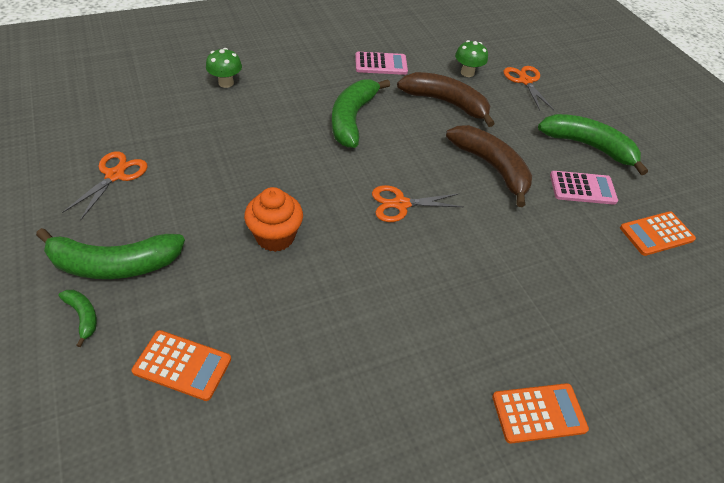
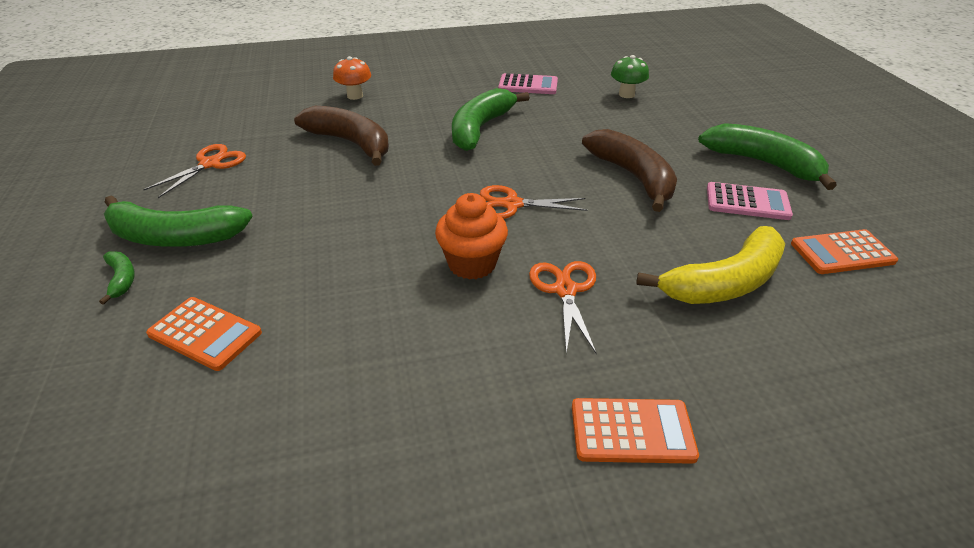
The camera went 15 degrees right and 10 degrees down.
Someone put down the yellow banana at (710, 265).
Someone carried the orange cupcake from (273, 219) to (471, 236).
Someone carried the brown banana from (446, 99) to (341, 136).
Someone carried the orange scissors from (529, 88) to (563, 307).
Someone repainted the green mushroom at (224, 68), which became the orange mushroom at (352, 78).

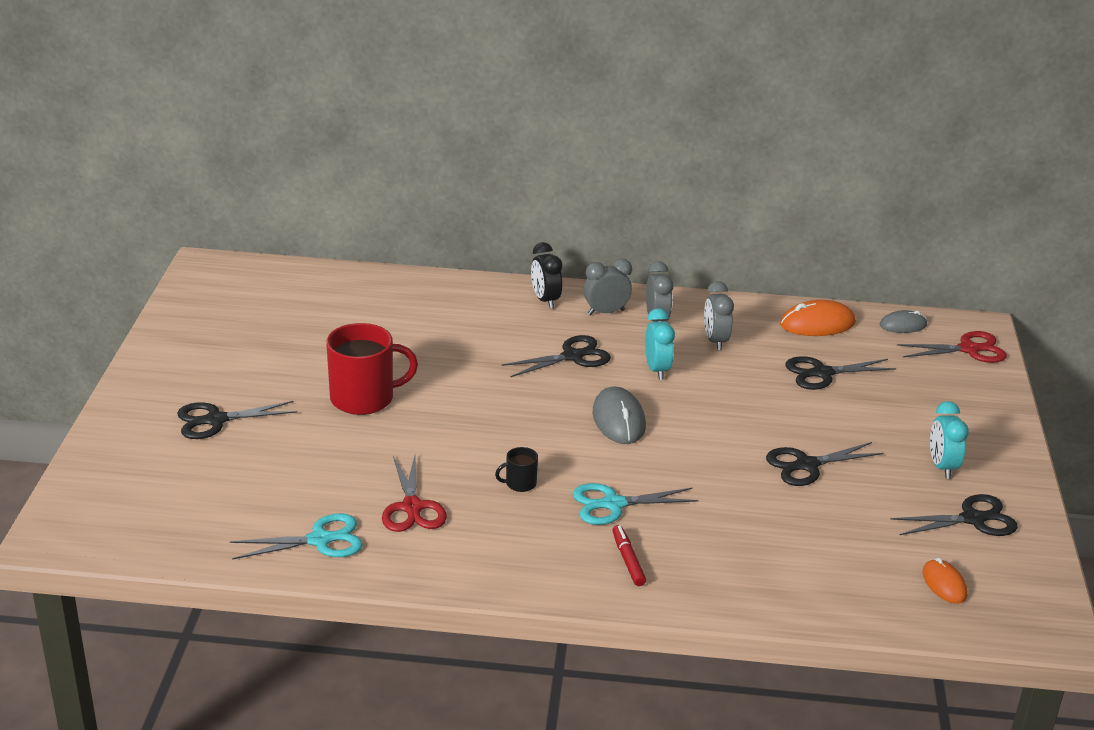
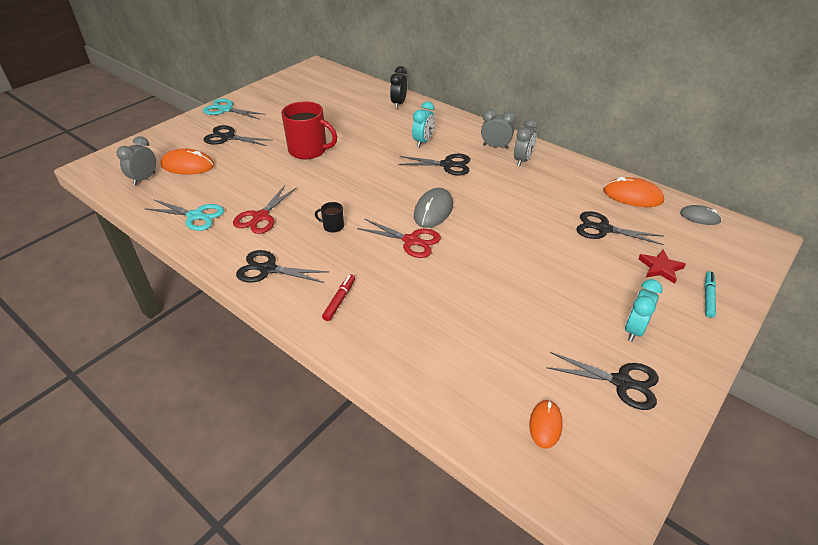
The camera went 35 degrees right and 10 degrees up.
Someone put down the orange mouse at (187, 161).
Someone put down the red star at (662, 267).
Someone put down the turquoise marker at (710, 295).
Someone carried the black clock from (546, 275) to (398, 87).
Someone carried the turquoise scissors from (636, 504) to (234, 108).
Someone carried the turquoise clock from (660, 344) to (423, 124).
Someone carried the grey clock from (719, 315) to (136, 161).
Someone carried the black scissors from (825, 464) to (282, 266).
Someone carried the red scissors from (952, 347) to (399, 238).

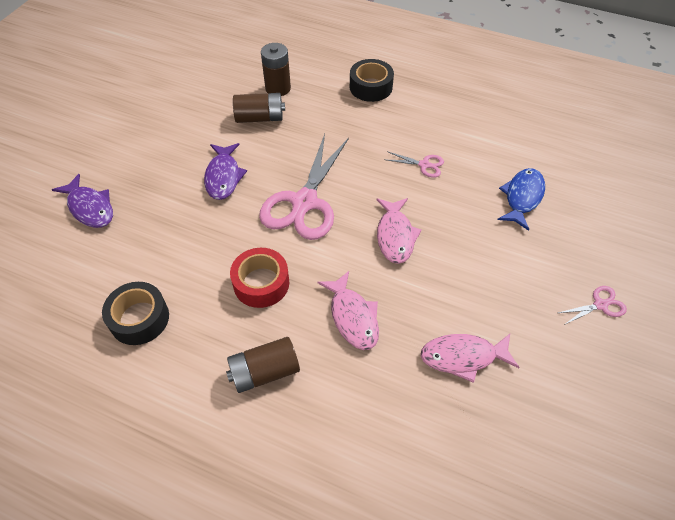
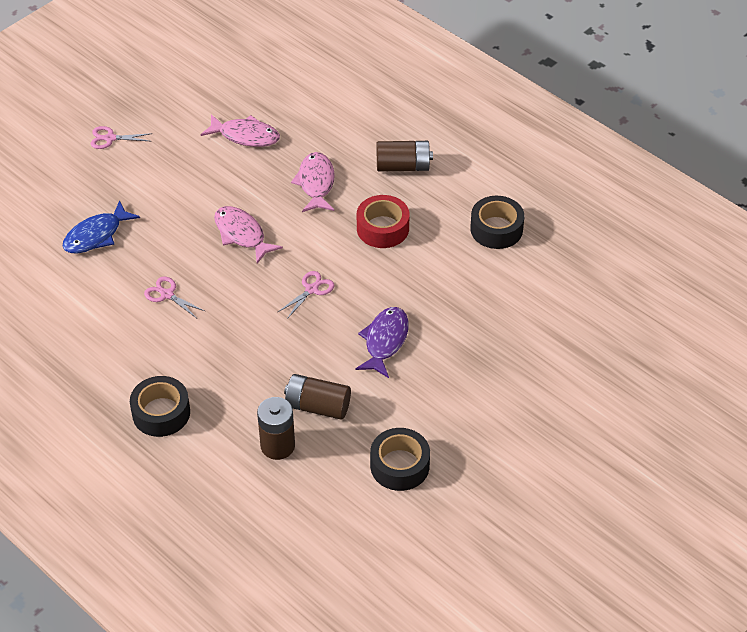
The camera went 160 degrees left and 5 degrees down.
Someone took away the purple fish at (82, 201).
Someone put down the black tape at (400, 459).
Someone rotated the pink fish at (399, 231) by 60 degrees counterclockwise.
Someone scaled the pink scissors at (304, 187) by 0.43.

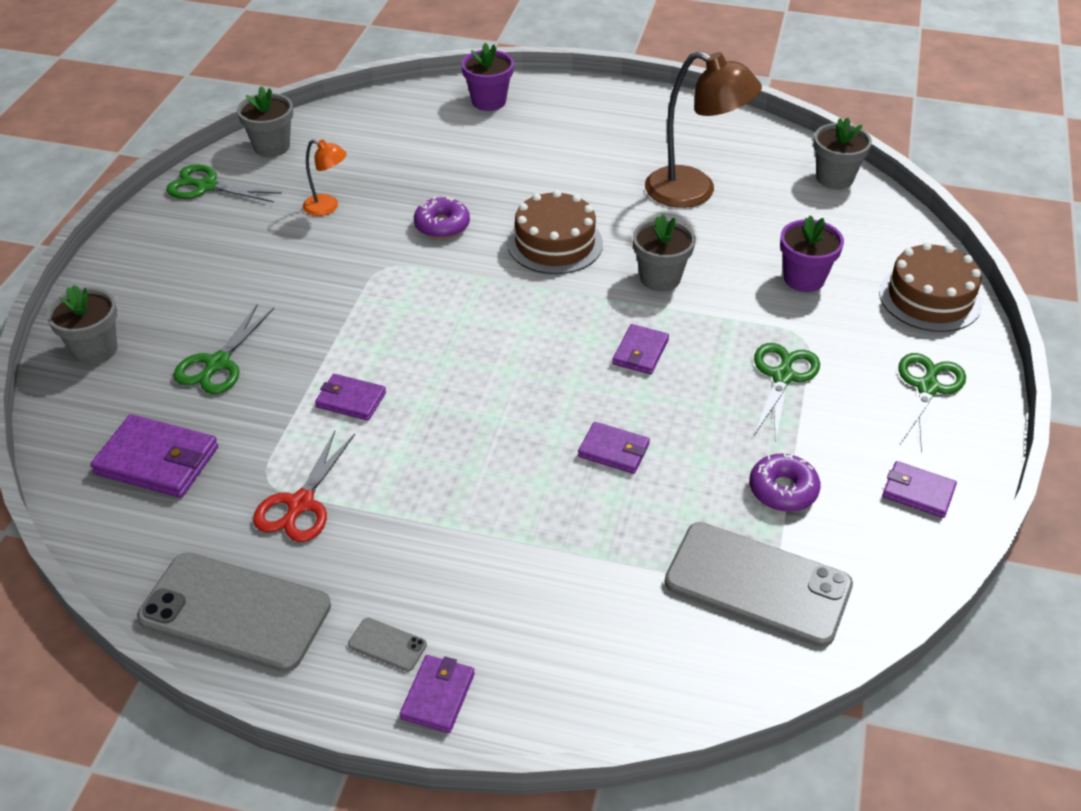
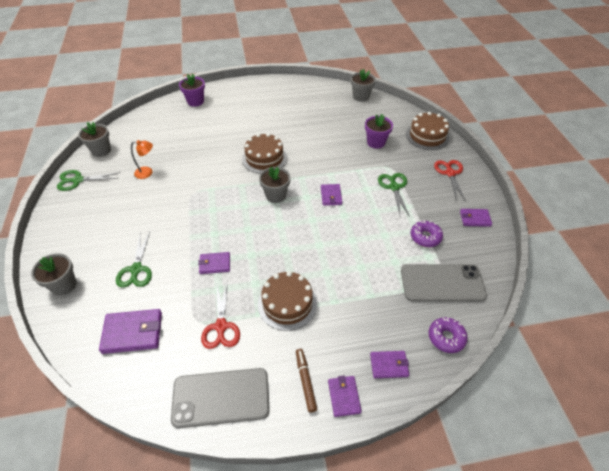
The camera went 25 degrees left and 5 degrees up.
Someone took away the brown lamp at (703, 129).
Someone put down the brown cake at (287, 301).
Someone carried the purple donut from (442, 217) to (448, 335).
Someone carried the purple wallet from (614, 448) to (389, 364).
Someone carried the grey flower pot from (664, 252) to (274, 185).
Someone swapped the grey phone at (387, 645) for the brown marker at (306, 381).
Someone repainted the green scissors at (932, 403), which became the red scissors at (450, 180).

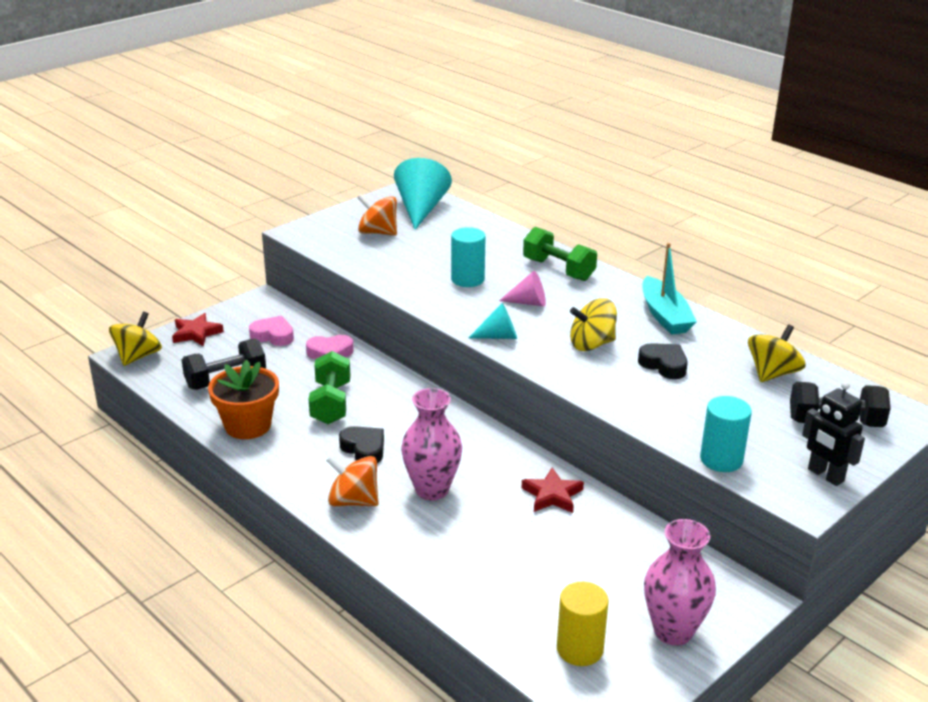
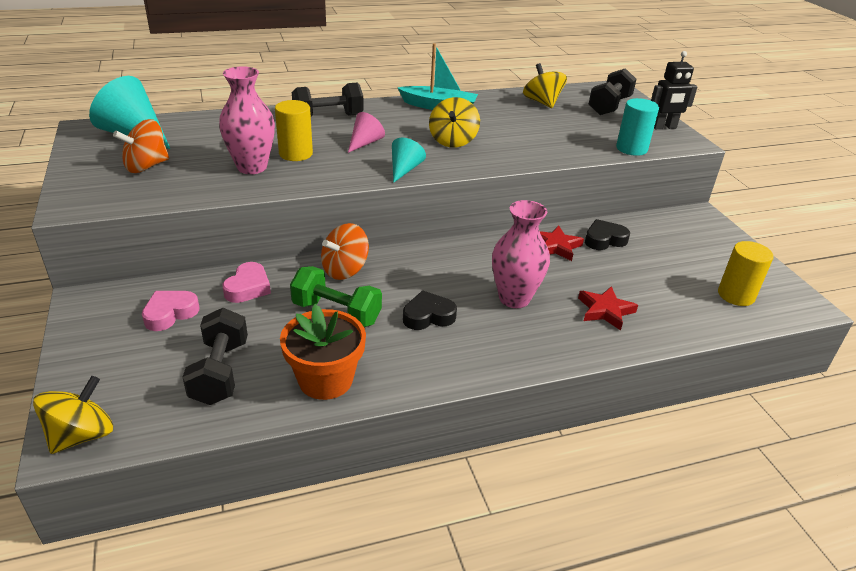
The camera went 65 degrees left and 5 degrees up.
Someone carried the red star from (198, 329) to (608, 308).
Someone carried the orange spinning top from (352, 481) to (345, 251).
Someone carried the black heart from (663, 361) to (607, 234).
Someone carried the pink vase from (680, 582) to (247, 120).
Someone repainted the turquoise cylinder at (468, 257), which became the yellow cylinder at (294, 130).
Someone repainted the green dumbbell at (560, 254), which became the black dumbbell at (327, 100).
Someone rotated the yellow spinning top at (135, 339) by 75 degrees clockwise.

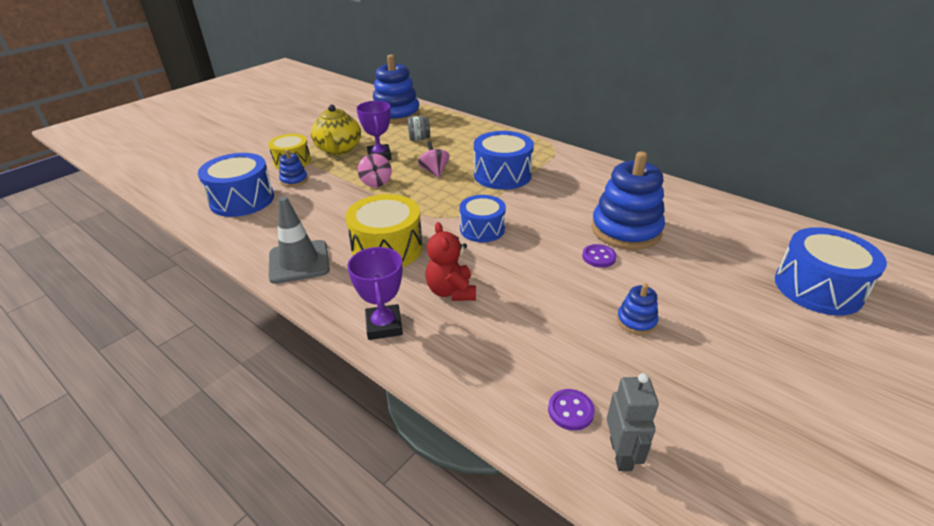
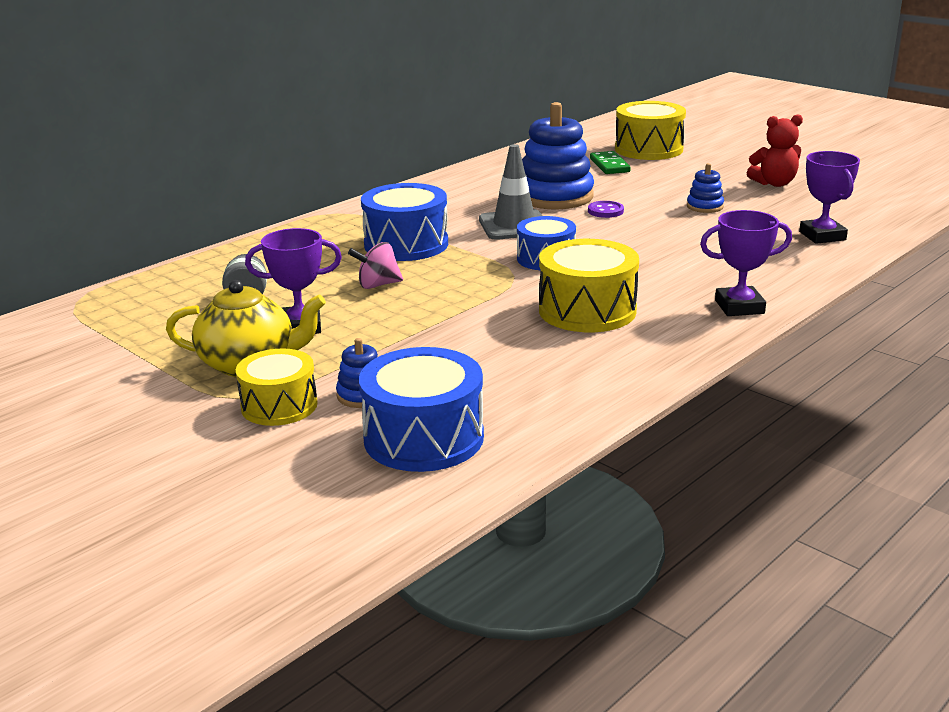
The camera went 85 degrees left and 10 degrees down.
Someone took away the pink spinning top at (375, 170).
Someone took away the blue stacking toy at (396, 89).
Someone took away the grey robot at (633, 422).
Someone put down the green domino at (610, 162).
Someone carried the grey traffic cone from (299, 240) to (511, 192).
Someone carried the red teddy bear from (451, 261) to (775, 150).
Someone swapped the purple button at (571, 410) for the purple trophy at (829, 197).
Someone repainted the blue drum at (831, 271), which became the yellow drum at (650, 130).

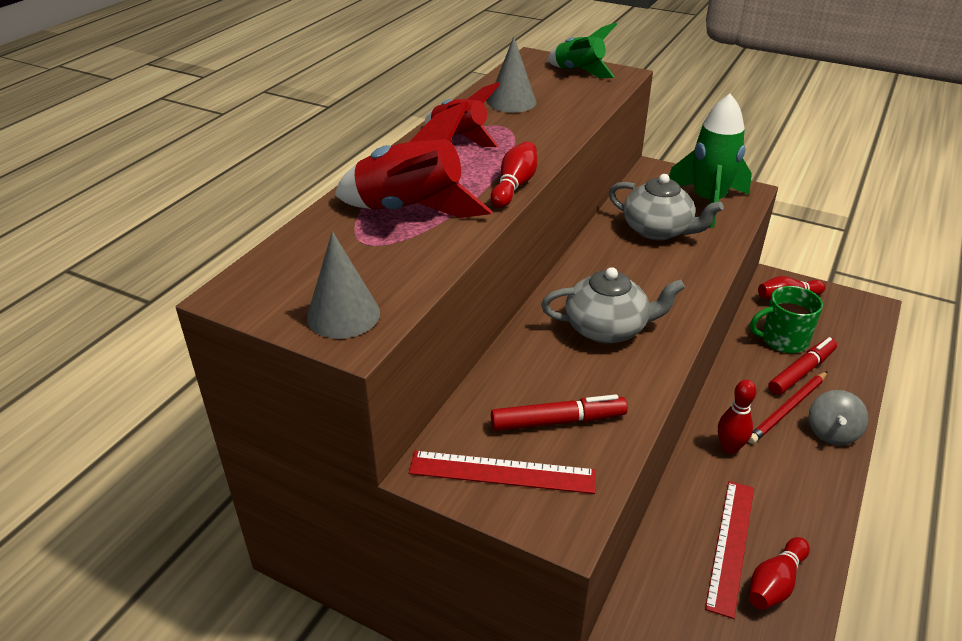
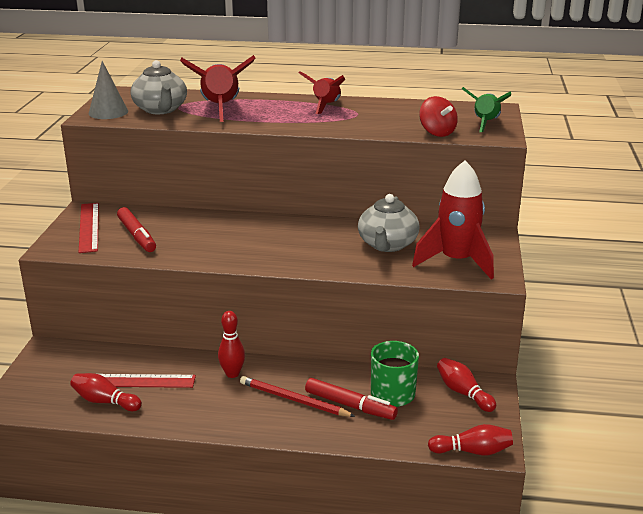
The camera went 70 degrees right and 10 degrees down.
Someone took away the grey cone at (512, 75).
Someone took away the grey spinning top at (839, 417).
Someone put down the red spinning top at (438, 116).
Someone carried the red bowling pin from (514, 174) to (470, 439).
Someone carried the grey teapot from (613, 305) to (158, 87).
Someone repainted the green rocket at (710, 161), which became the red rocket at (453, 220).

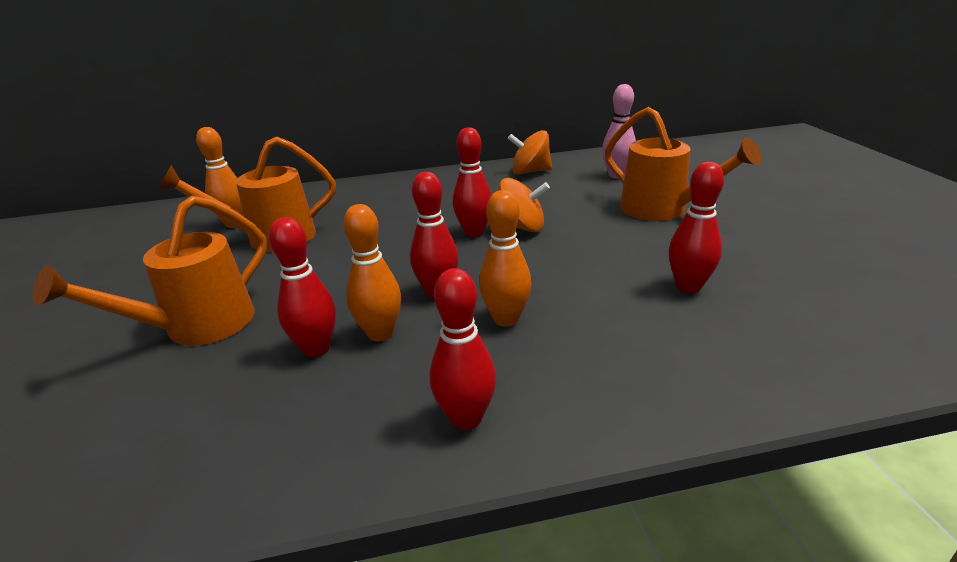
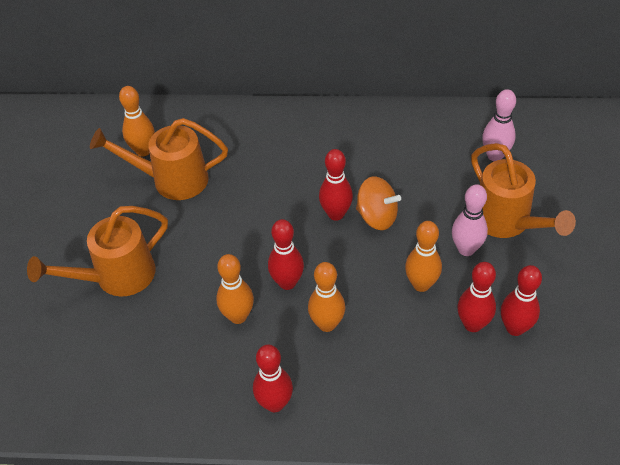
The camera went 15 degrees right and 20 degrees up.
Someone took away the orange spinning top at (530, 152).
Someone put down the orange bowling pin at (423, 256).
Someone put down the pink bowling pin at (470, 220).
Someone carried the red bowling pin from (302, 287) to (521, 300).

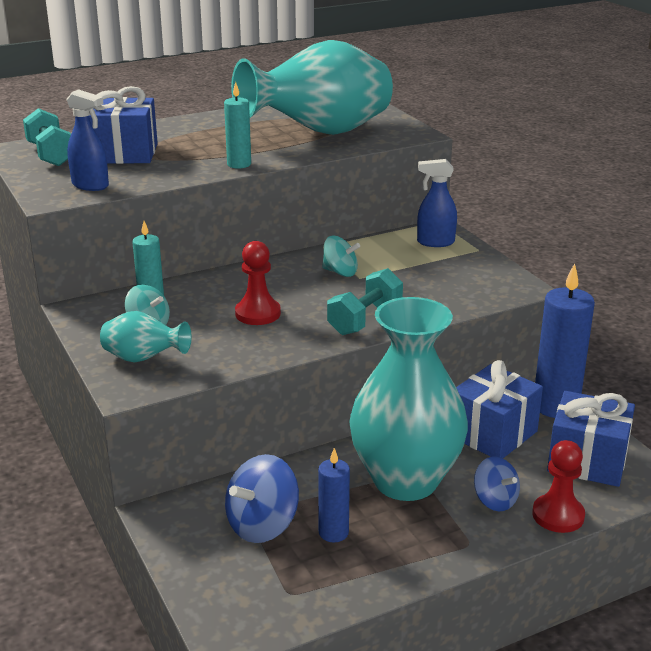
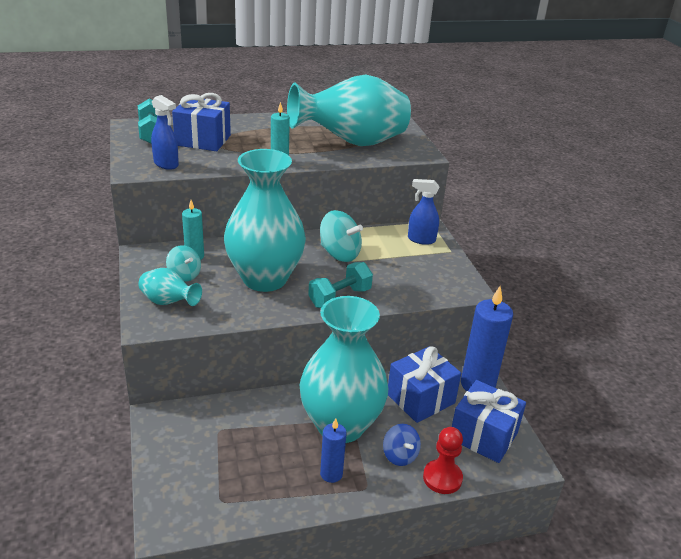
The camera went 10 degrees right and 5 degrees up.
Someone took away the blue spinning top at (262, 498).
Someone carried the blue candle from (334, 495) to (333, 450).
Someone swapped the red pawn at (258, 283) for the turquoise vase at (265, 220).
Someone scaled the turquoise spinning top at (341, 256) by 1.55.

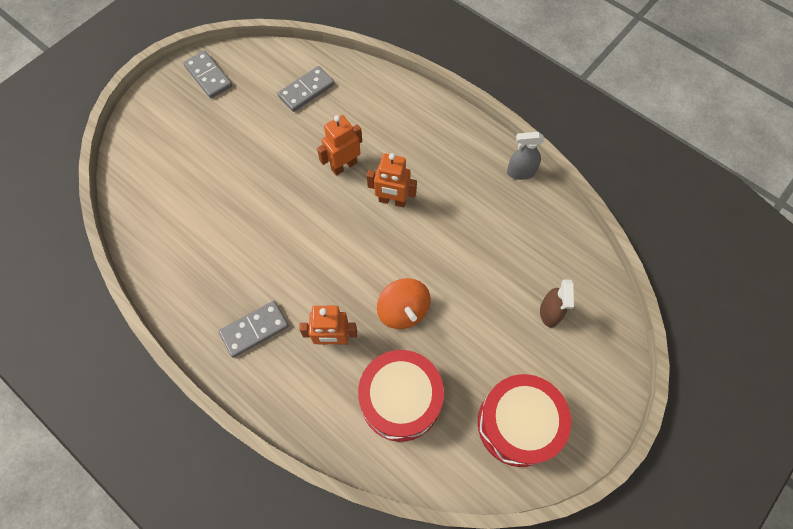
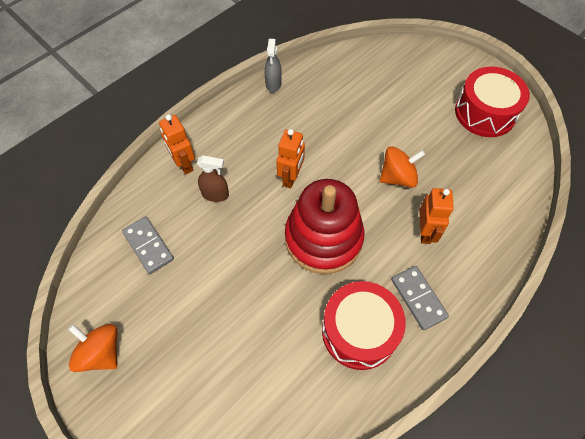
The camera went 85 degrees left and 5 degrees down.
Someone put down the red stacking toy at (324, 226).
Someone carried the orange robot from (339, 145) to (177, 144).
Someone carried the red drum from (401, 396) to (364, 325).
Someone carried the brown spray bottle from (557, 303) to (213, 178).
Someone swapped the grey domino at (207, 74) for the orange spinning top at (92, 348).

